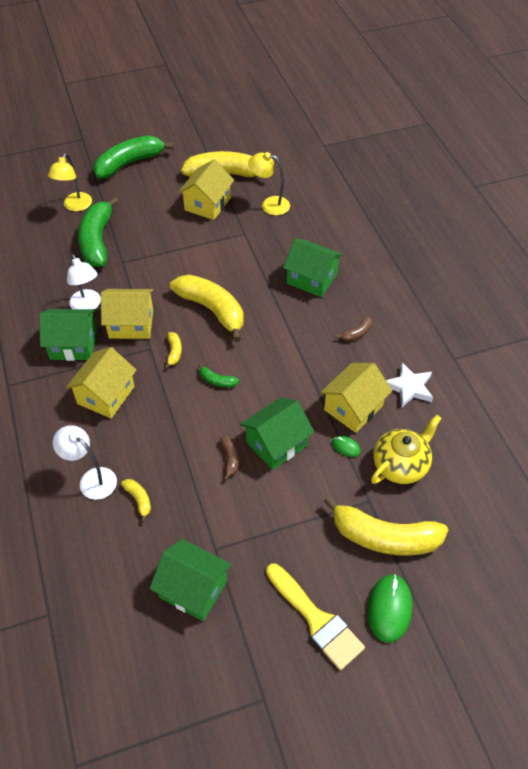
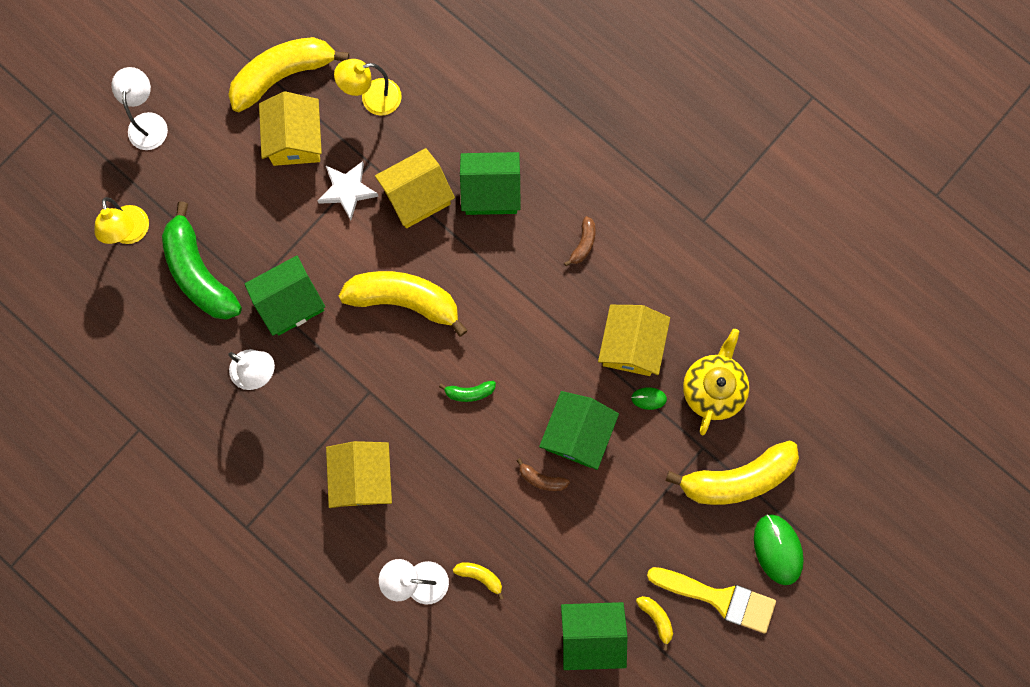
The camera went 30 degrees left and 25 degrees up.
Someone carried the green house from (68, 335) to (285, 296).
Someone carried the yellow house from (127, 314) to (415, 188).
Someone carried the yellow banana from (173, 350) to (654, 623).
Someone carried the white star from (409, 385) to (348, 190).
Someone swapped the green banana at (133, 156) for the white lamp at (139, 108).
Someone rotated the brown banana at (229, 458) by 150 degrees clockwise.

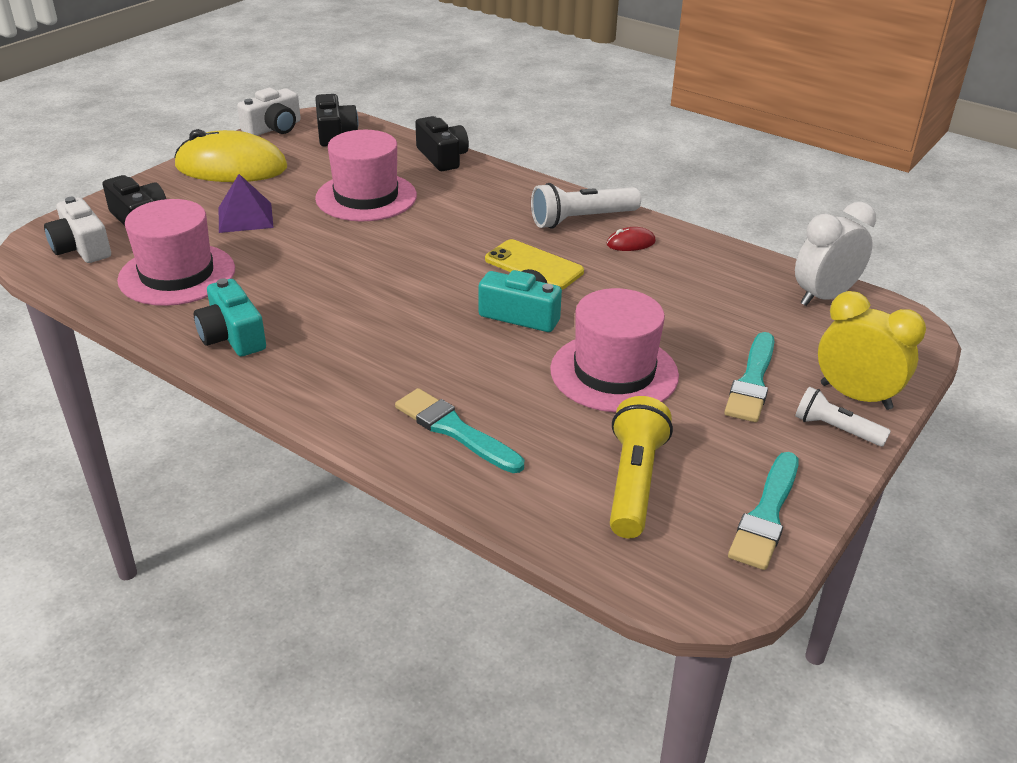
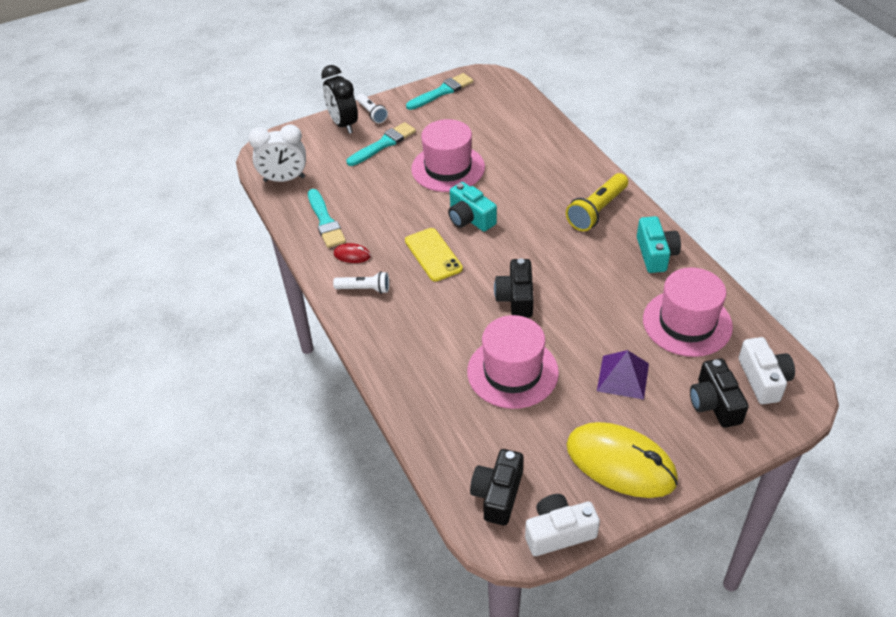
The camera went 150 degrees left and 10 degrees up.
Someone carried the turquoise brush from (459, 430) to (327, 218).
Someone carried the black camera from (442, 143) to (514, 288).
Someone carried the yellow flashlight from (641, 467) to (597, 202).
Someone repainted the yellow clock at (872, 350), which became the black clock at (339, 99).
Someone scaled the white flashlight at (586, 206) by 0.62.

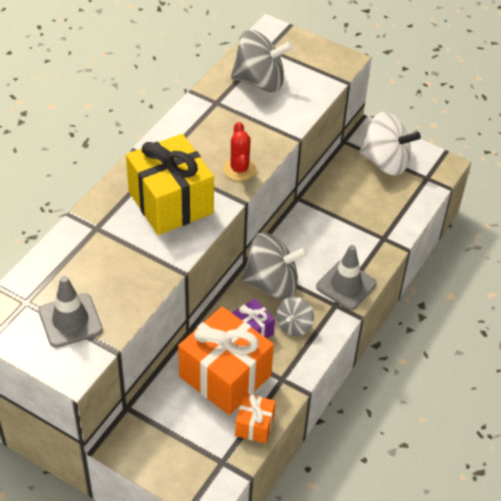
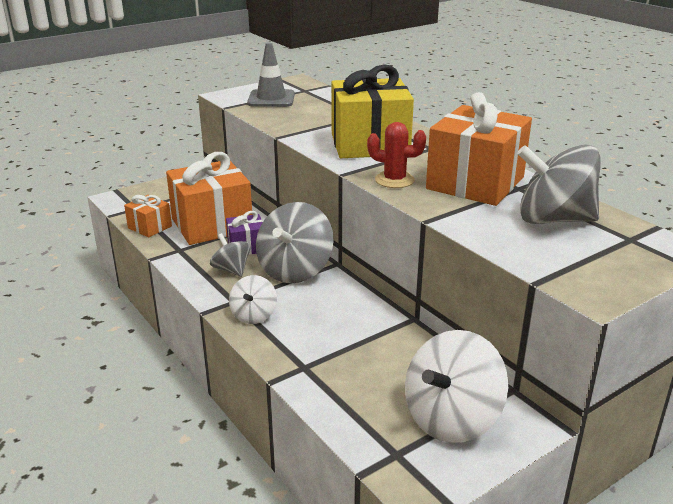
The camera went 115 degrees right and 20 degrees down.
Someone put down the orange gift at (479, 149).
Someone swapped the grey traffic cone at (346, 277) for the white spinning top at (253, 299).
Someone rotated the grey spinning top at (262, 61) by 75 degrees clockwise.

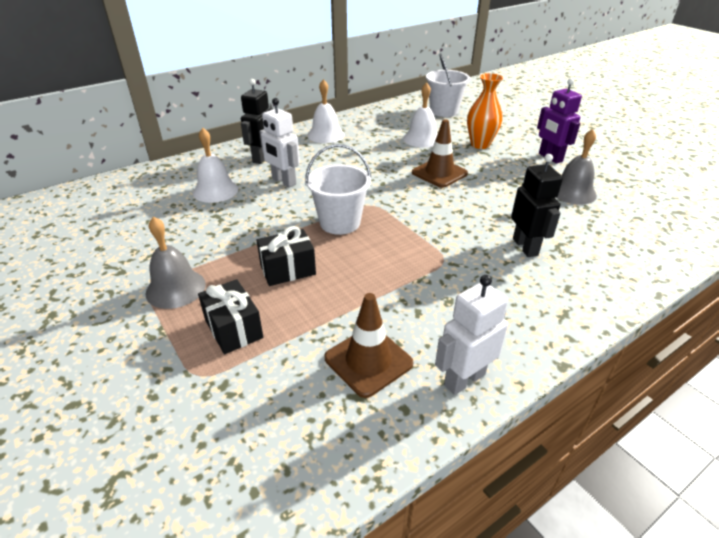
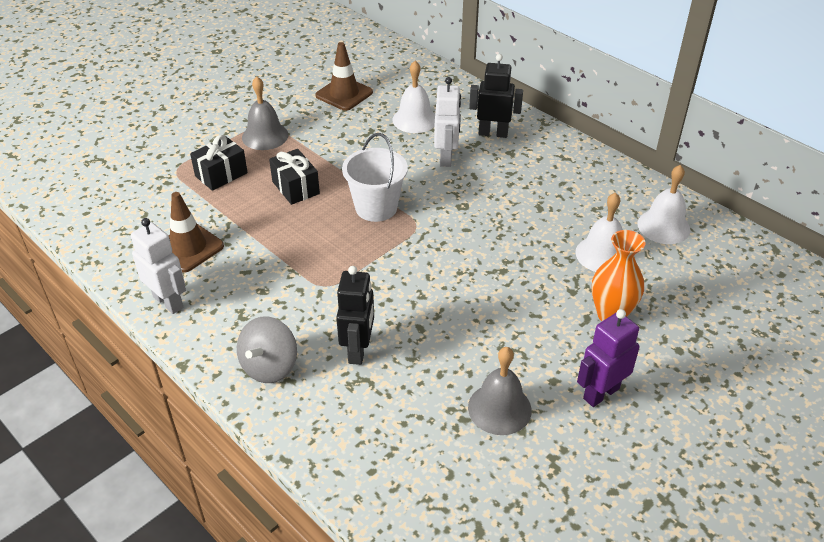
The camera went 80 degrees right and 5 degrees up.
Someone took away the white bucket at (448, 85).
Someone put down the grey spinning top at (267, 349).
Someone carried the white bell from (325, 111) to (663, 204).
Someone carried the brown traffic cone from (440, 153) to (344, 76).
Someone rotated the white robot at (280, 143) by 150 degrees clockwise.
Someone rotated the black robot at (537, 205) by 60 degrees counterclockwise.

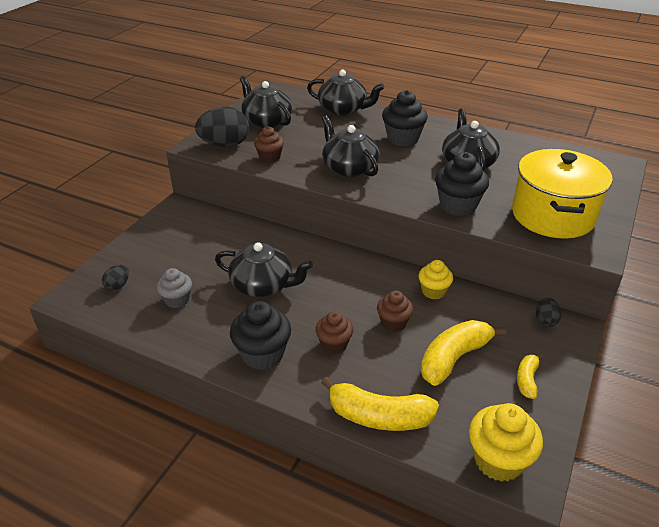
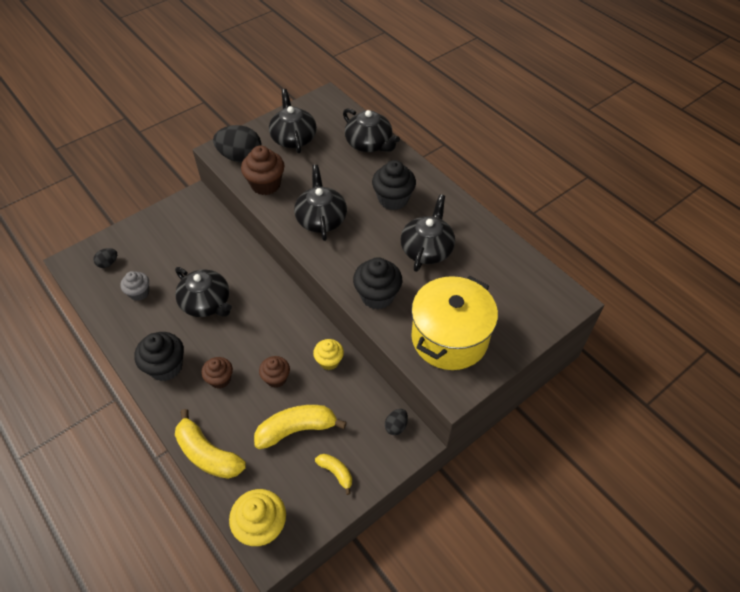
The camera went 25 degrees right and 15 degrees up.
Someone rotated the yellow banana at (530, 376) by 90 degrees clockwise.
Someone scaled the brown cupcake at (269, 144) by 1.57.

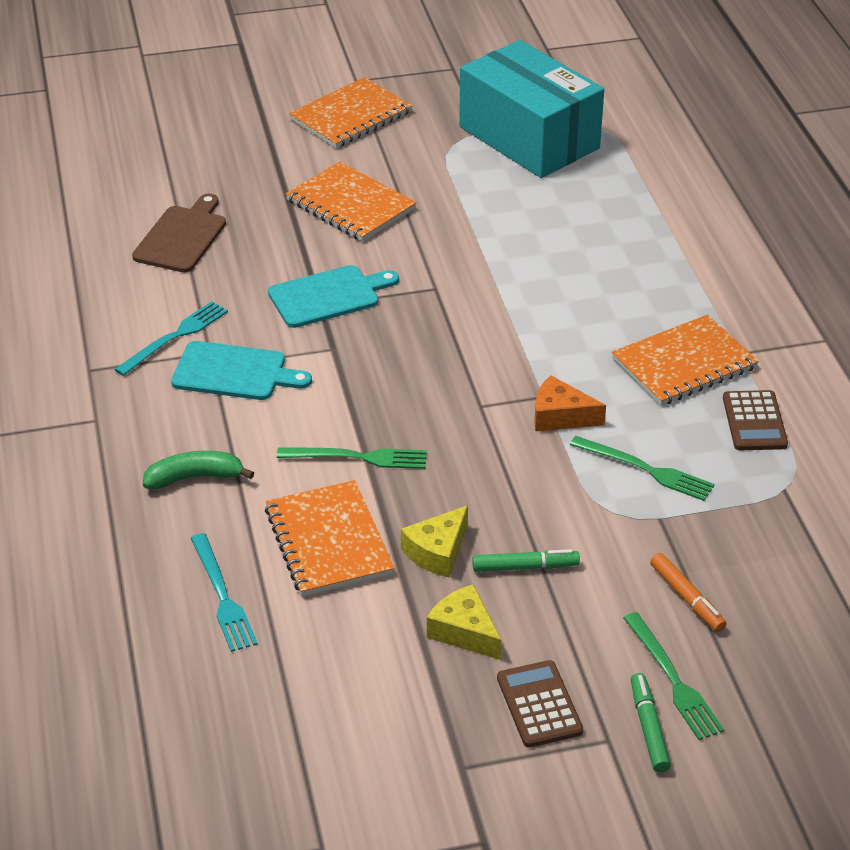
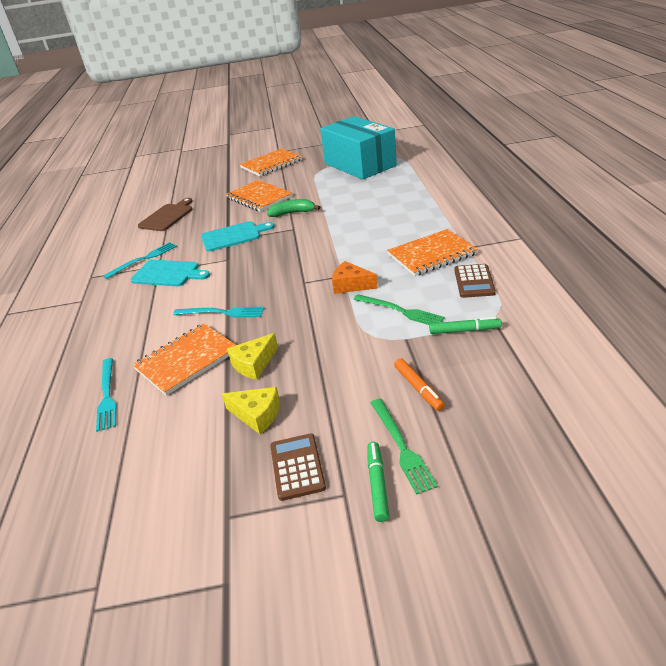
The camera went 10 degrees right and 5 degrees down.
Someone carried the green banana from (198, 470) to (293, 208).
Someone carried the green marker from (526, 560) to (465, 325).
Someone repainted the green fork at (352, 458), which became the turquoise fork at (218, 312).
Someone rotated the orange notebook at (330, 538) by 60 degrees clockwise.
Someone rotated the yellow cheese at (464, 622) by 150 degrees clockwise.

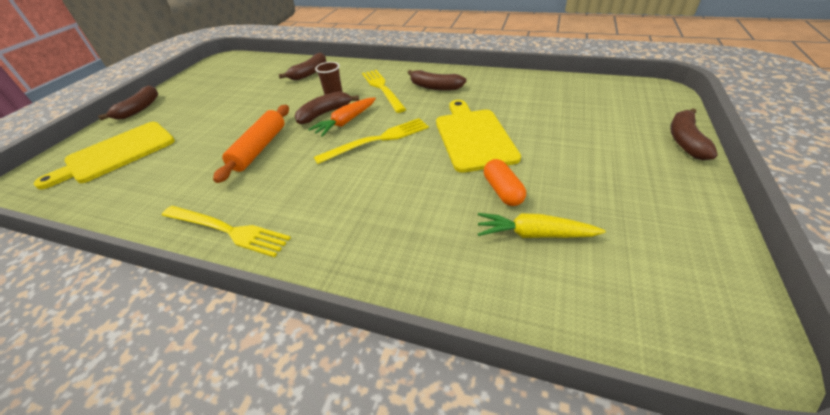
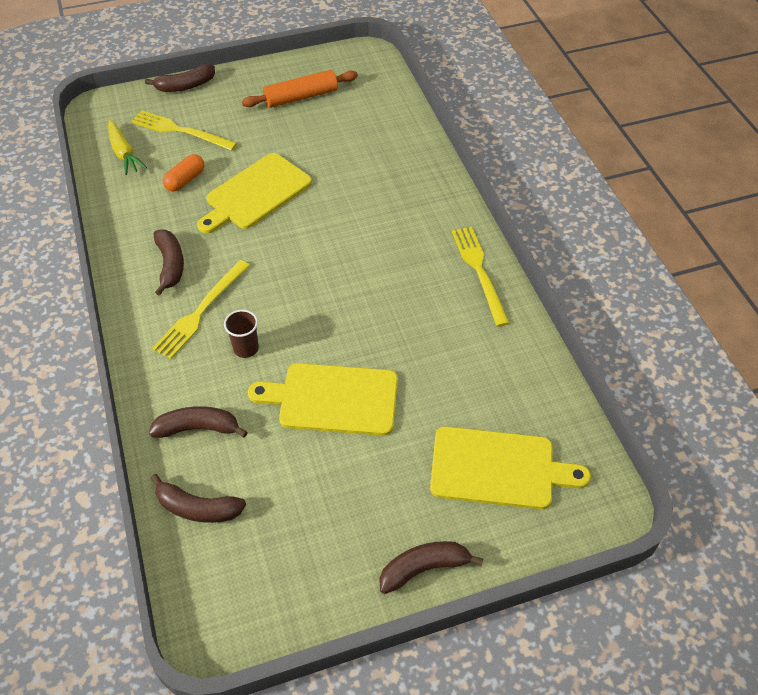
The camera went 130 degrees left and 10 degrees up.
Someone took away the orange carrot at (342, 117).
Someone put down the yellow cutting board at (323, 399).
Someone carried the orange rolling pin from (251, 144) to (300, 89).
Someone carried the brown banana from (327, 108) to (198, 498).
Someone carried the yellow fork from (371, 141) to (184, 130).
Someone carried the yellow carrot from (542, 225) to (127, 147).
Someone carried the orange capsule from (505, 182) to (183, 173).

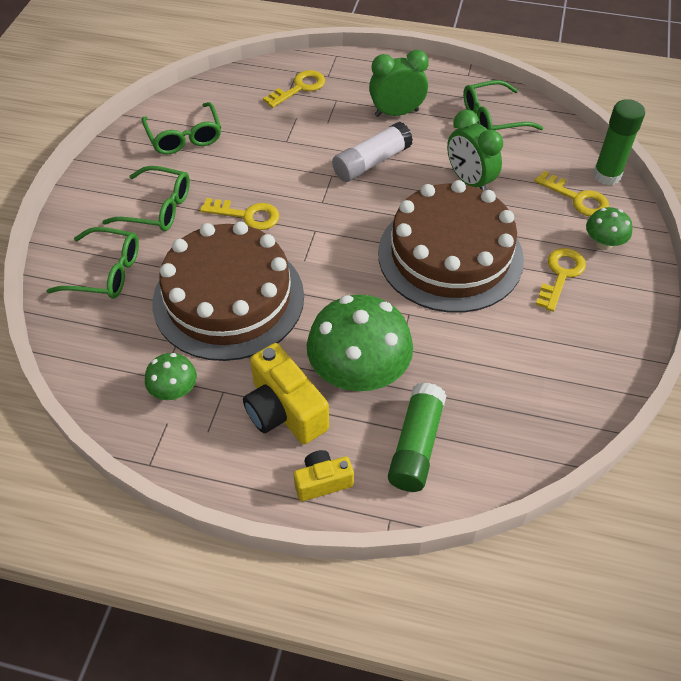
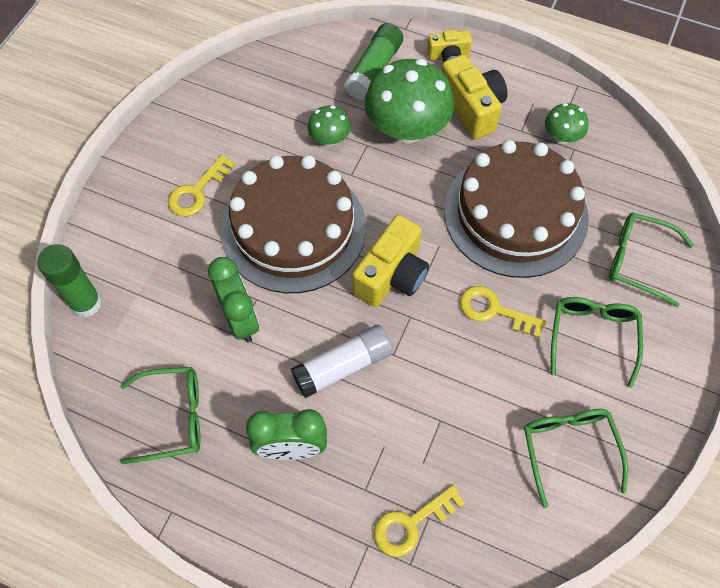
The camera went 170 degrees left and 10 degrees up.
Someone took away the yellow key at (572, 194).
Someone put down the yellow camera at (390, 261).
Someone carried the green mushroom from (609, 228) to (329, 125).
Someone rotated the green glasses at (146, 198) by 75 degrees clockwise.

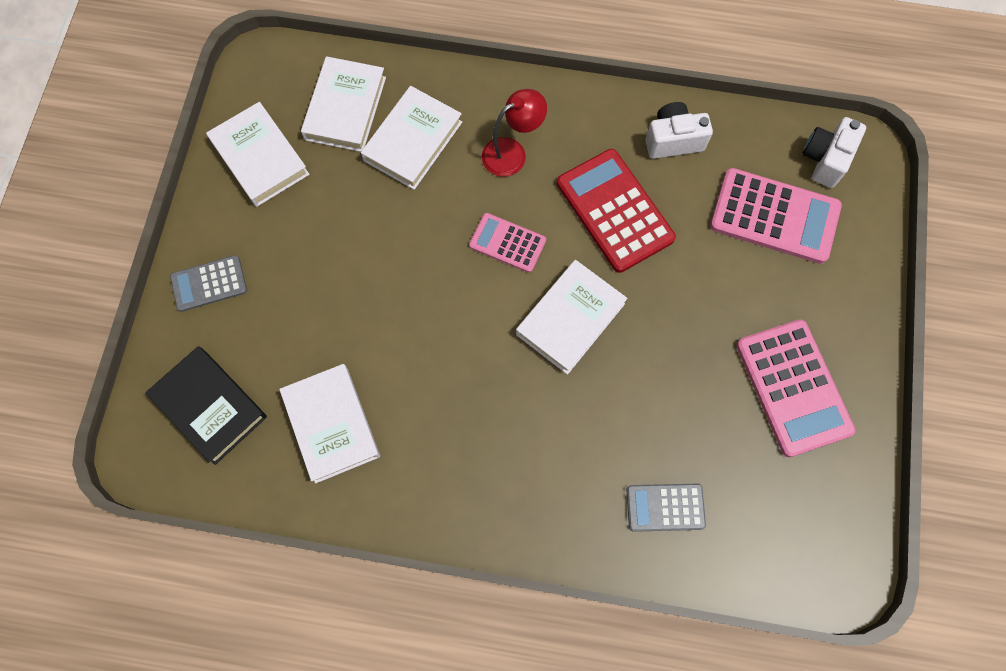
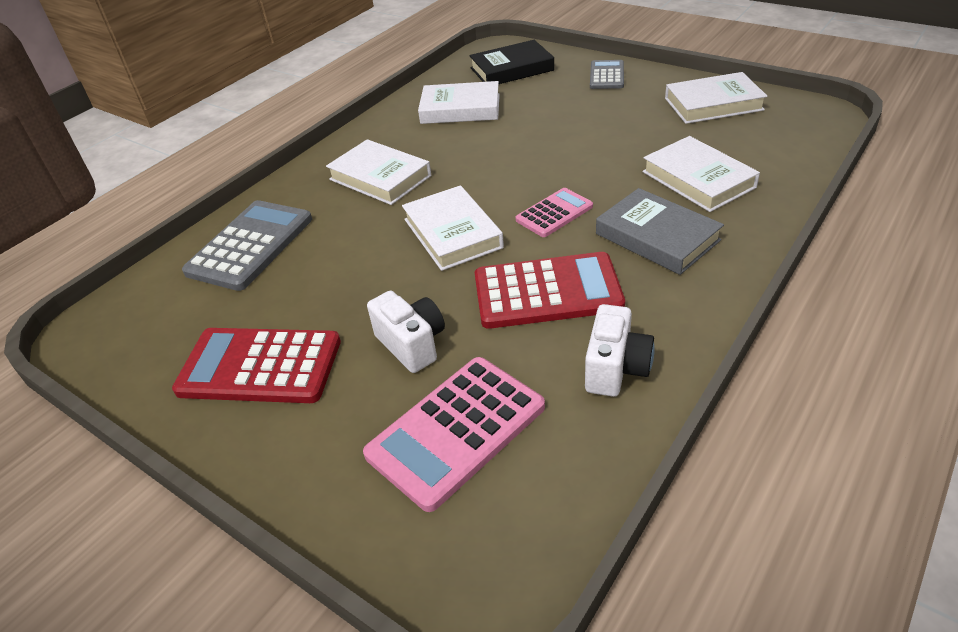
The camera went 120 degrees right and 30 degrees down.
Someone carried the white book from (343, 104) to (378, 172).
Someone carried the white camera from (834, 152) to (406, 332).
Someone swapped the red lamp at (514, 133) for the grey book at (660, 231).
Someone repainted the pink calculator at (795, 388), which became the red calculator at (256, 365).
Someone scaled the grey calculator at (666, 508) by 1.73.

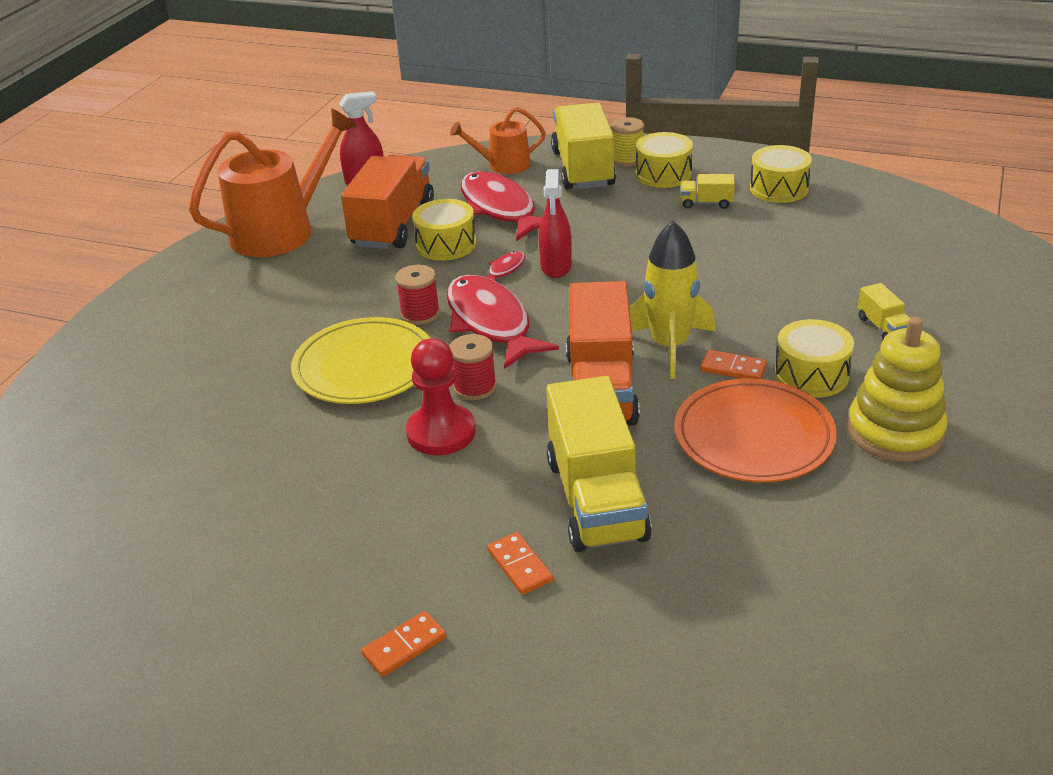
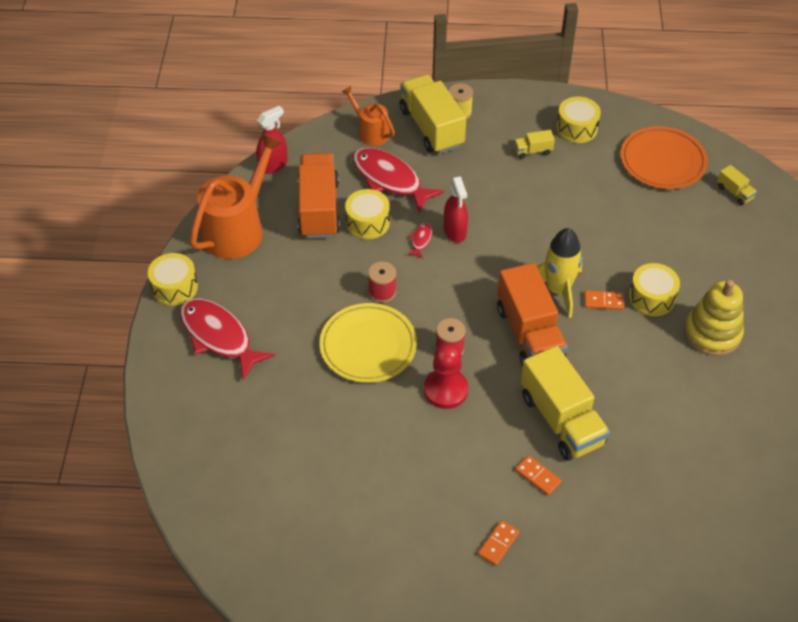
The camera went 20 degrees left and 15 degrees up.
Someone carried the red fish from (503, 322) to (227, 339).
Someone carried the yellow drum from (664, 160) to (173, 279).
Someone carried the orange plate from (755, 430) to (664, 157).
Someone carried the yellow truck from (884, 311) to (737, 185).
Someone rotated the orange watering can at (498, 140) by 75 degrees clockwise.

